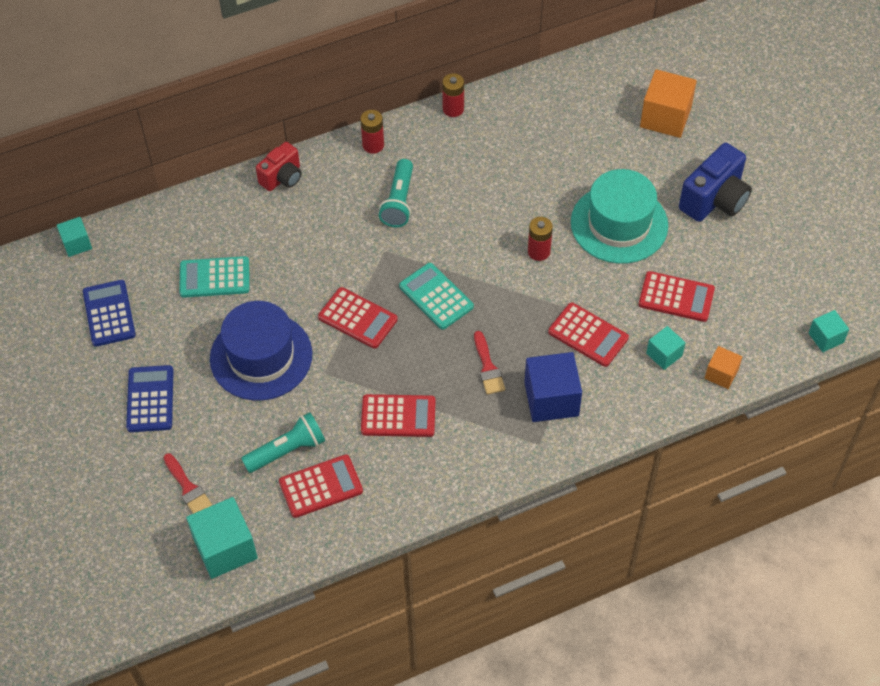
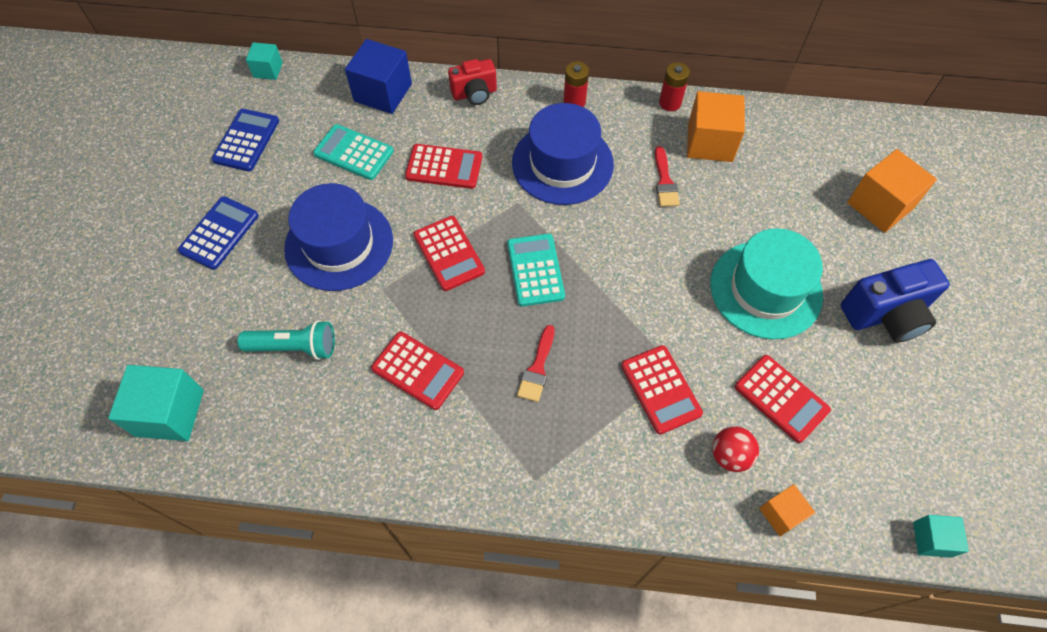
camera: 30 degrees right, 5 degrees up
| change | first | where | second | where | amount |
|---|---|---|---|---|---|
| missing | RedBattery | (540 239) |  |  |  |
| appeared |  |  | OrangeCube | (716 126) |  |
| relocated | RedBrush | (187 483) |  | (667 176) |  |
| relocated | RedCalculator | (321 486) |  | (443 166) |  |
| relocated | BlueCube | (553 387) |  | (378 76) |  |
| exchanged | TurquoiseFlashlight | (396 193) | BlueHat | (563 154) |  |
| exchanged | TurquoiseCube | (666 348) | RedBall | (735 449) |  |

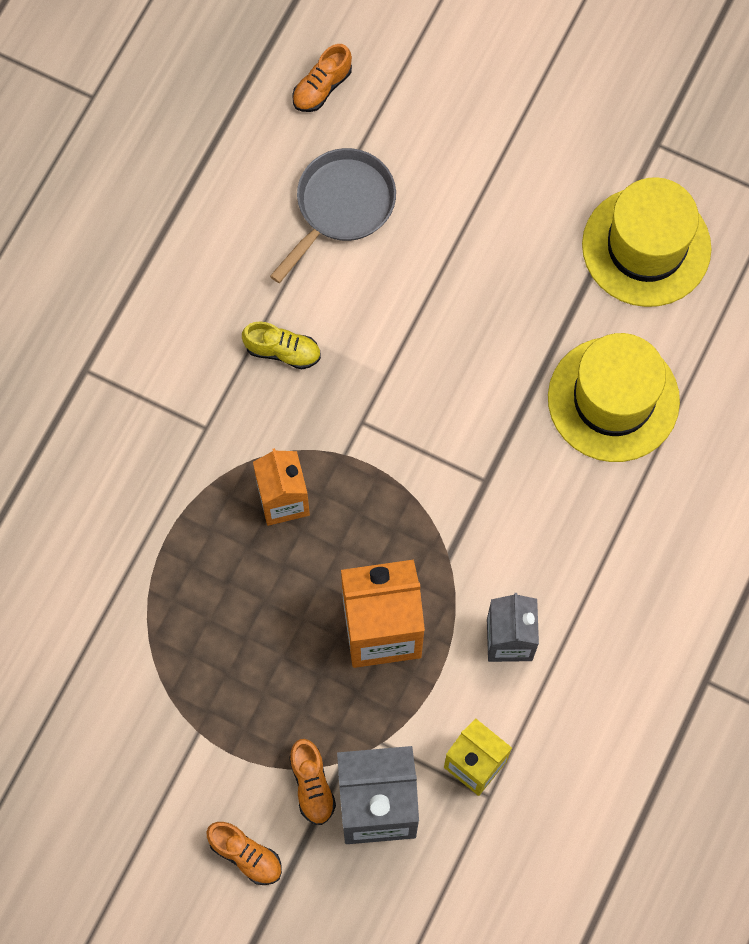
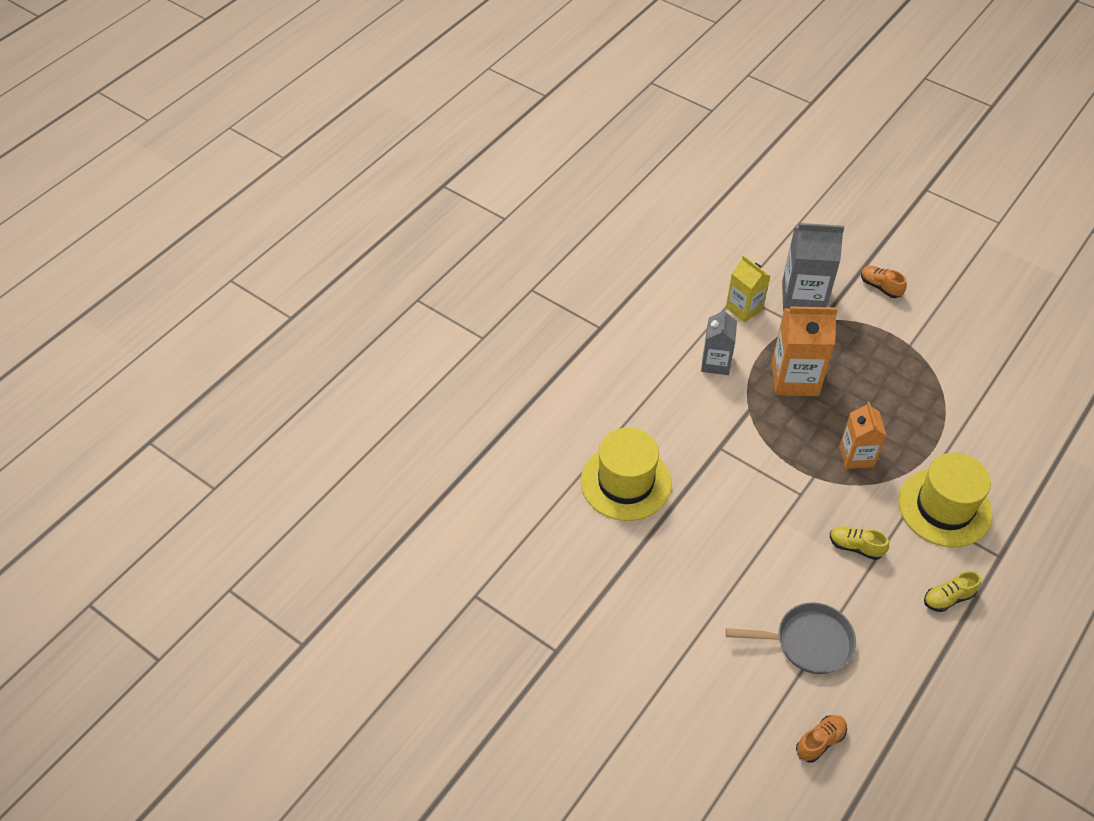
camera: 170 degrees left, 20 degrees down
| change | first | where | second | where | amount |
|---|---|---|---|---|---|
| missing | OrangeShoe | (312 782) |  |  |  |
| appeared |  |  | YellowShoe | (952 591) |  |
| relocated | YellowHat | (646 242) |  | (945 499) |  |
| spun | GreyPan | (333 215) |  | (791 638) | 135 degrees counterclockwise |

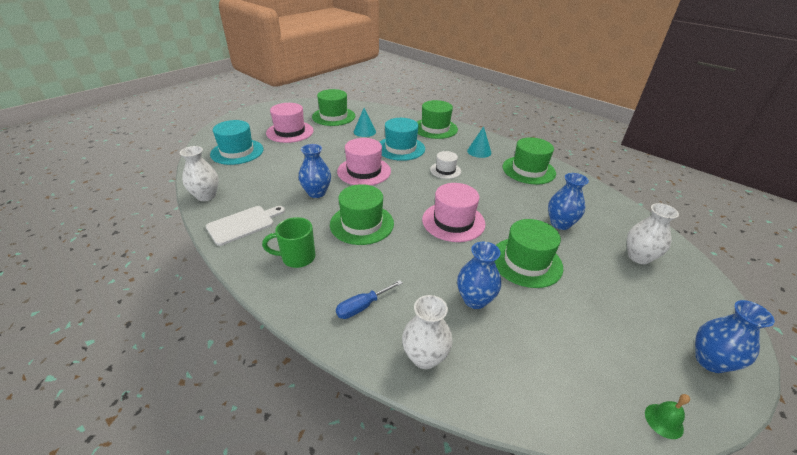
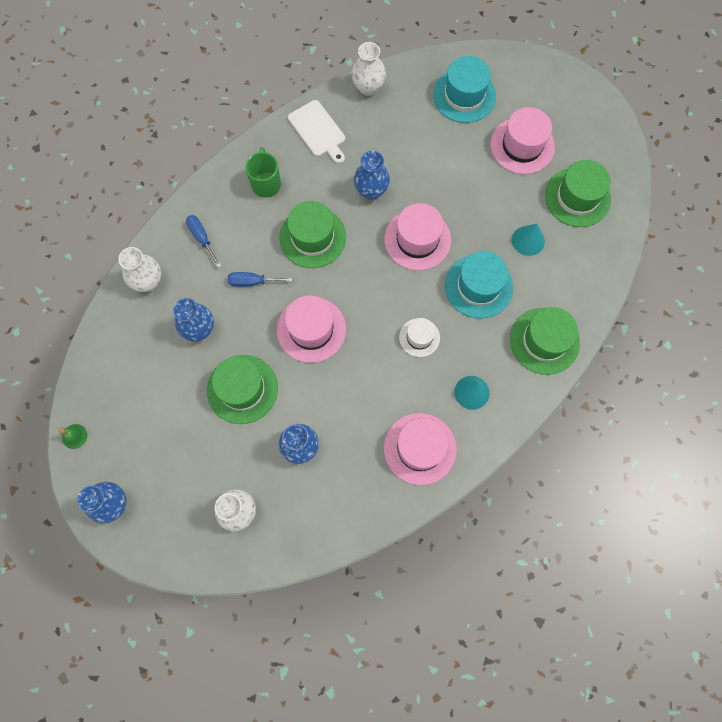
camera: 95 degrees right, 35 degrees up
| change | first | where | second | where | amount |
|---|---|---|---|---|---|
| appeared |  |  | BlueScrewdriver | (260 279) |  |
| colour | GreenHat | (529 160) | PinkHat | (420 449) |  |

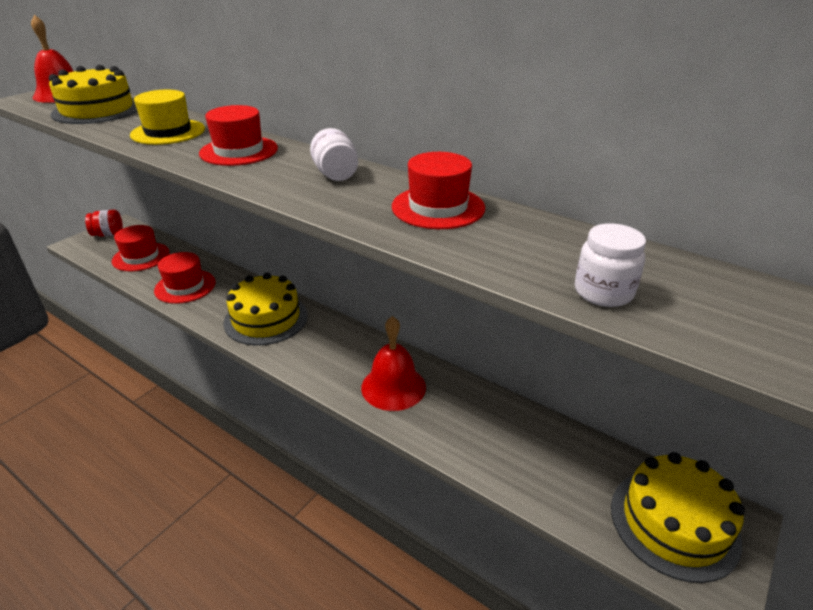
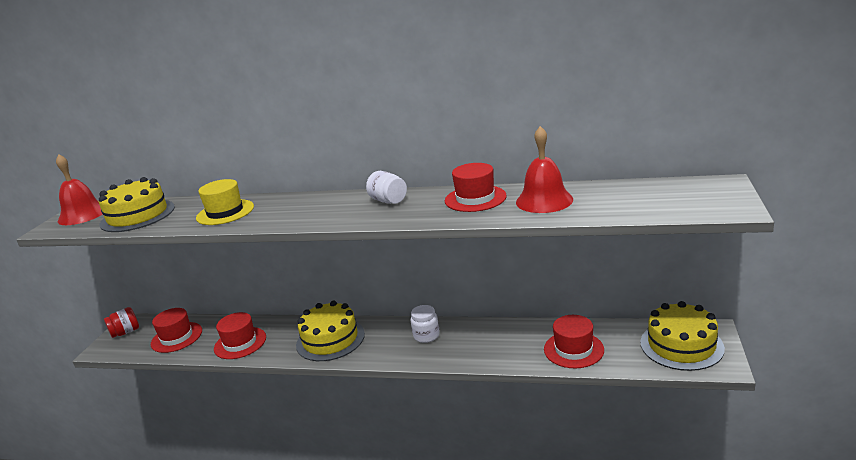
camera: 20 degrees left, 10 degrees down
| change | first | where | second | where | amount |
|---|---|---|---|---|---|
| relocated | RedHat | (238 135) |  | (574 341) |  |
| relocated | RedBell | (393 363) |  | (544 169) |  |
| relocated | WhiteJar | (610 265) |  | (425 324) |  |

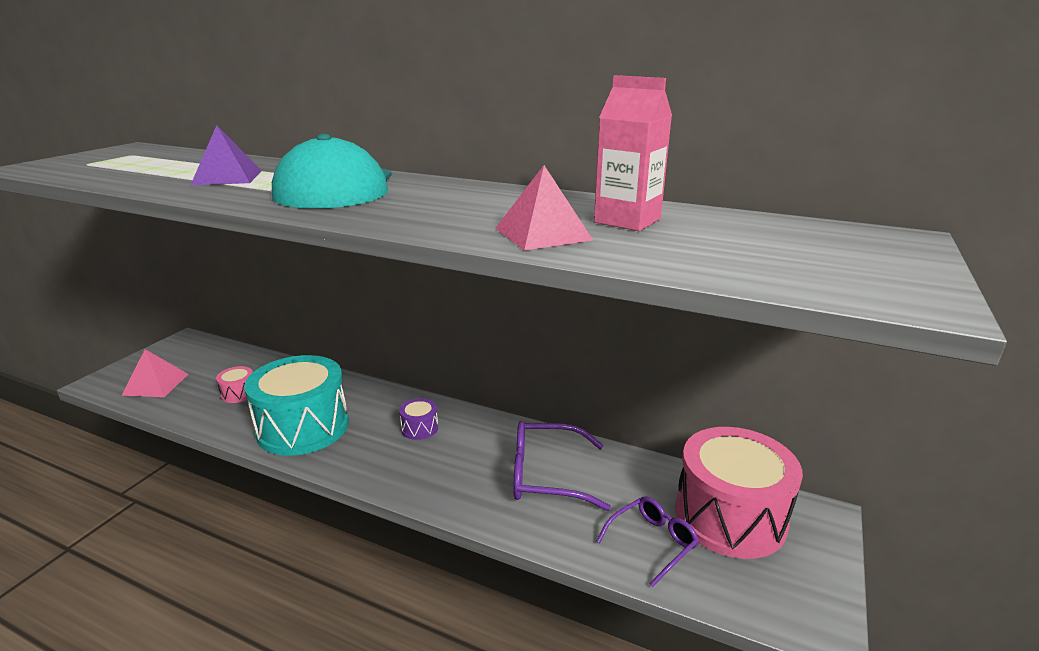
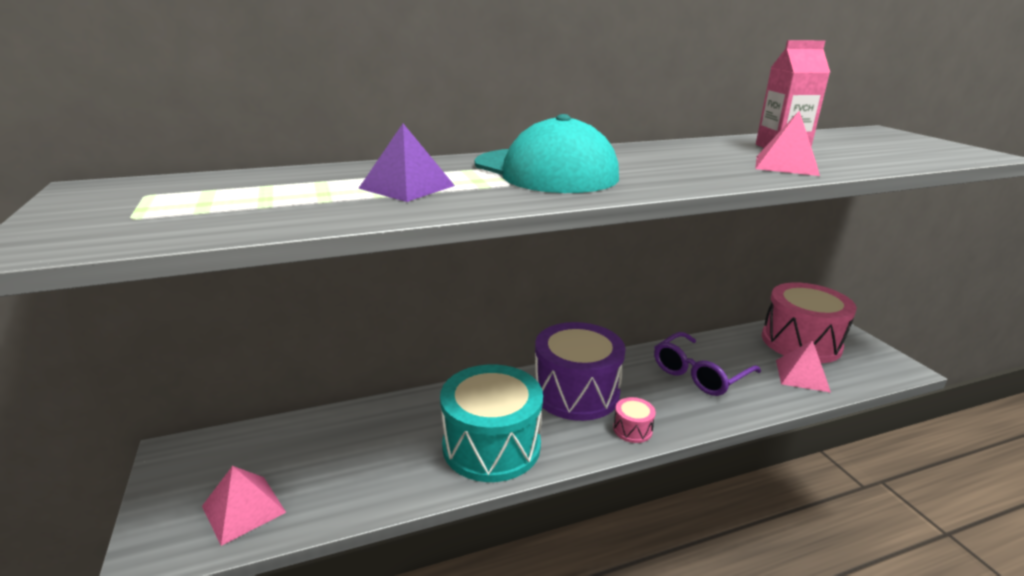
camera: 45 degrees left, 0 degrees up
| change | first | where | second | where | amount |
|---|---|---|---|---|---|
| relocated | PinkDrum | (234 384) |  | (634 420) |  |
| exchanged | PurpleGlasses | (647 541) | PinkPyramid | (803 366) |  |
| size | PurpleDrum | (418 419) |  | (580 371) | x2.42 |

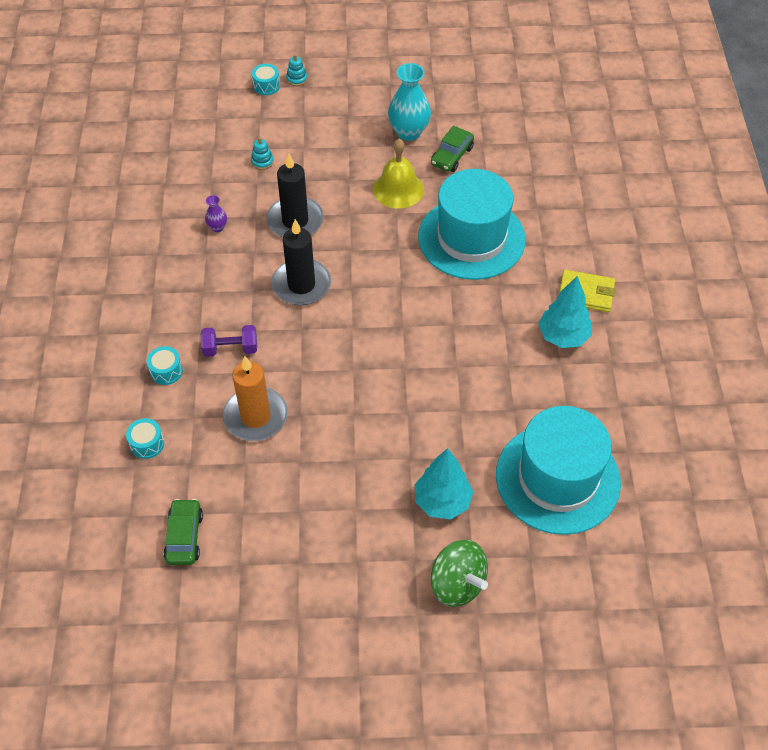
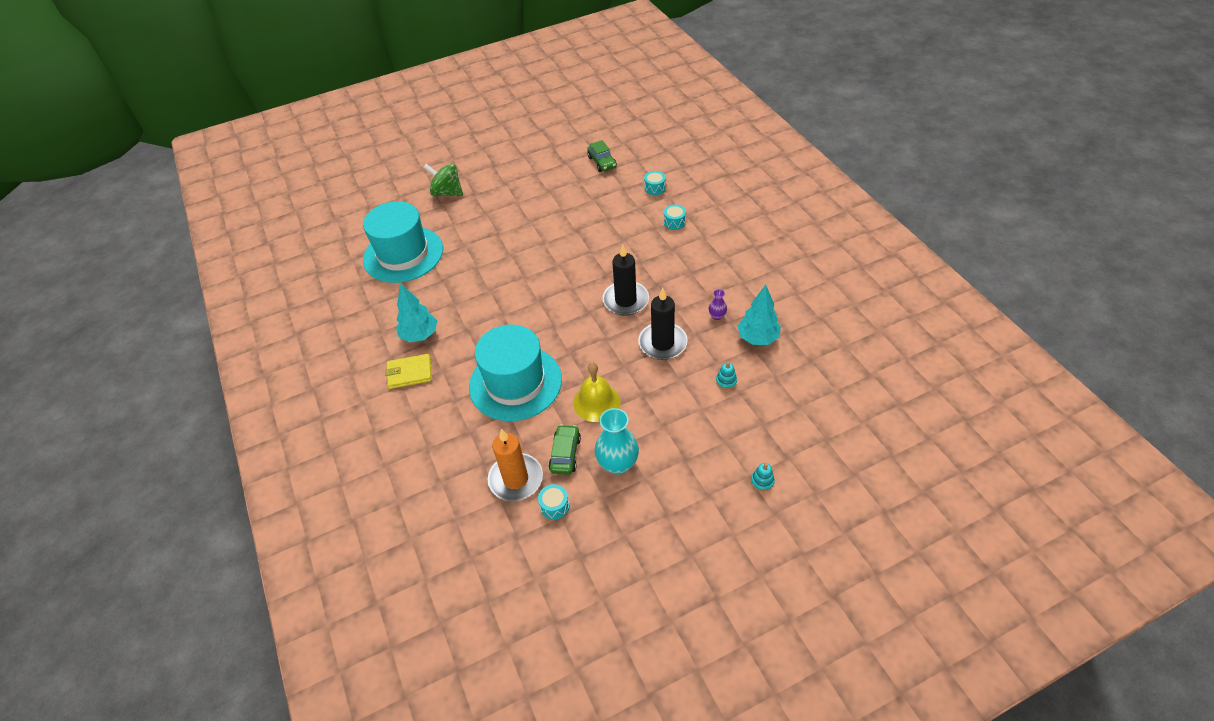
camera: 160 degrees right, 5 degrees down
| change | first | where | second | where | amount |
|---|---|---|---|---|---|
| missing | PurpleDumbbell | (228 341) |  |  |  |
| relocated | OrangeCandle | (255 398) |  | (515 465) |  |
| relocated | TurquoiseDrum | (266 79) |  | (553 502) |  |
| relocated | TurquoiseTree | (444 483) |  | (759 314) |  |

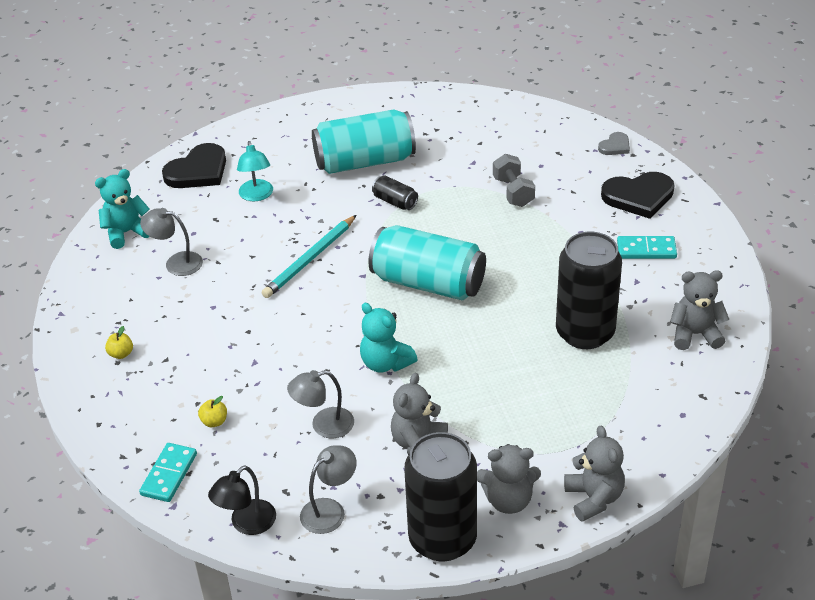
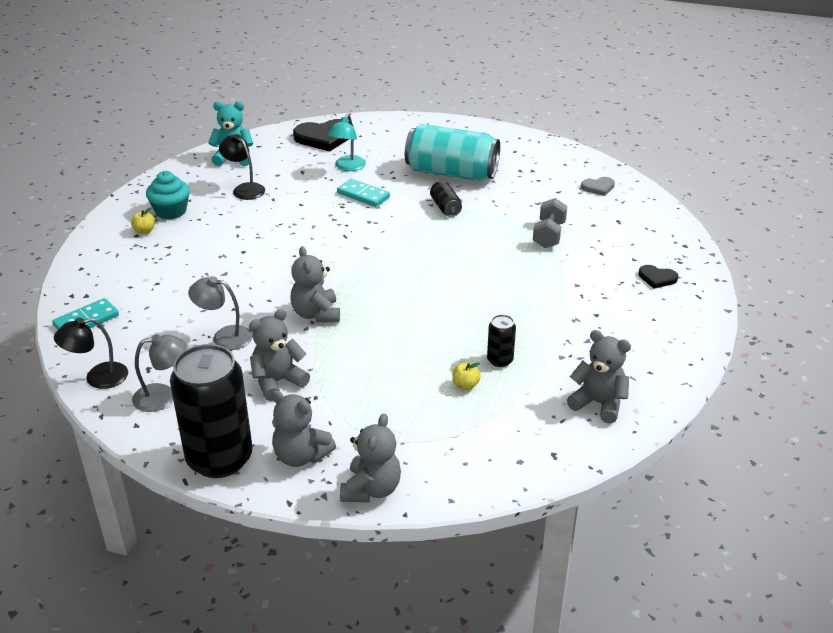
camera: 30 degrees right, 5 degrees down
| change | first | where | second | where | amount |
|---|---|---|---|---|---|
| missing | TurquoisePencil | (309 256) |  |  |  |
| missing | TurquoiseCan | (427 262) |  |  |  |
| appeared |  |  | TurquoiseCupcake | (168 195) |  |
| relocated | YellowApple | (212 411) |  | (466 376) |  |
| relocated | GreyHeart | (614 143) |  | (598 186) |  |
| relocated | TurquoiseDomino | (647 247) |  | (363 193) |  |
| colour | GreyLamp | (171 242) | BlackLamp | (242 167) |  |
| colour | TurquoiseTeddyBear | (389 338) | GreyTeddyBear | (315 284) |  |
| size | BlackCan | (589 290) |  | (501 340) | x0.44 |
| size | BlackHeart | (637 195) |  | (658 277) | x0.52 |

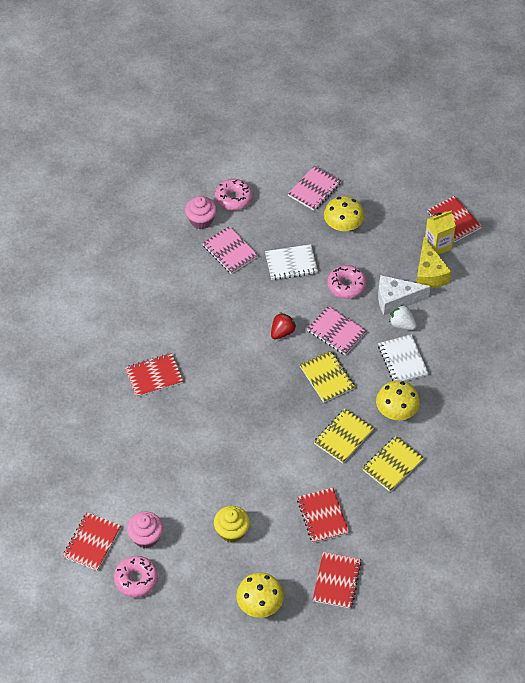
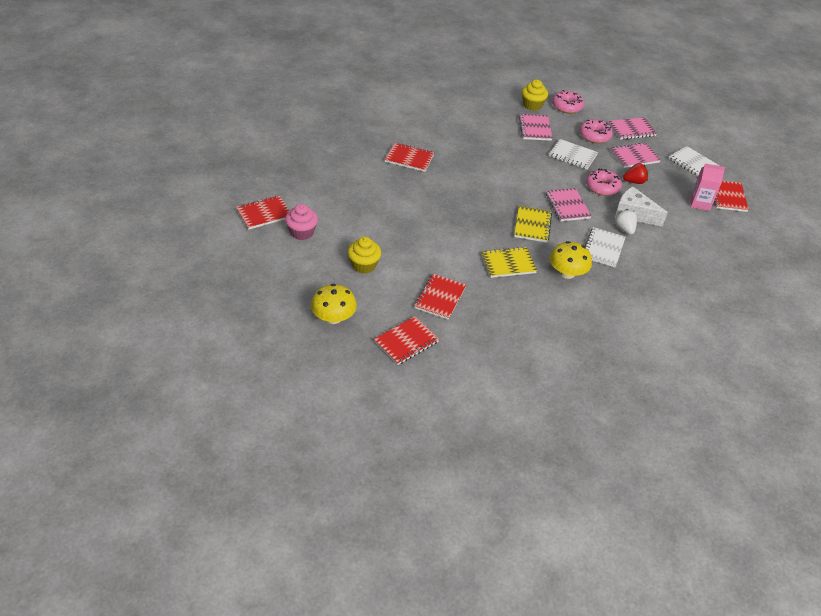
camera: 35 degrees right, 10 degrees down
| change | first | where | second | where | amount |
|---|---|---|---|---|---|
| missing | YellowNotebook | (393 464) |  |  |  |
| missing | YellowCheese | (434 262) |  |  |  |
| appeared |  |  | WhiteNotebook | (694 161) |  |
| relocated | PinkDonut | (136 576) |  | (596 131) |  |
| relocated | RedStrawberry | (283 325) |  | (635 173) |  |
| exchanged | YellowMushroom | (344 213) | PinkNotebook | (635 155) |  |
| colour | PinkCupcake | (201 212) | YellowCupcake | (535 95) |  |
| colour | YellowCarton | (440 232) | PinkCarton | (708 187) |  |

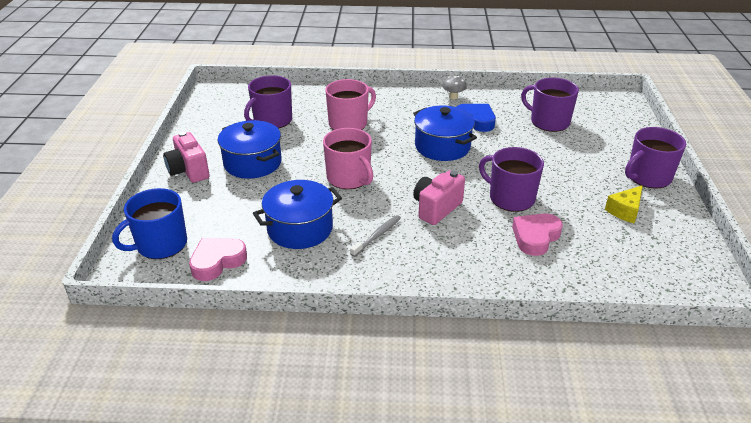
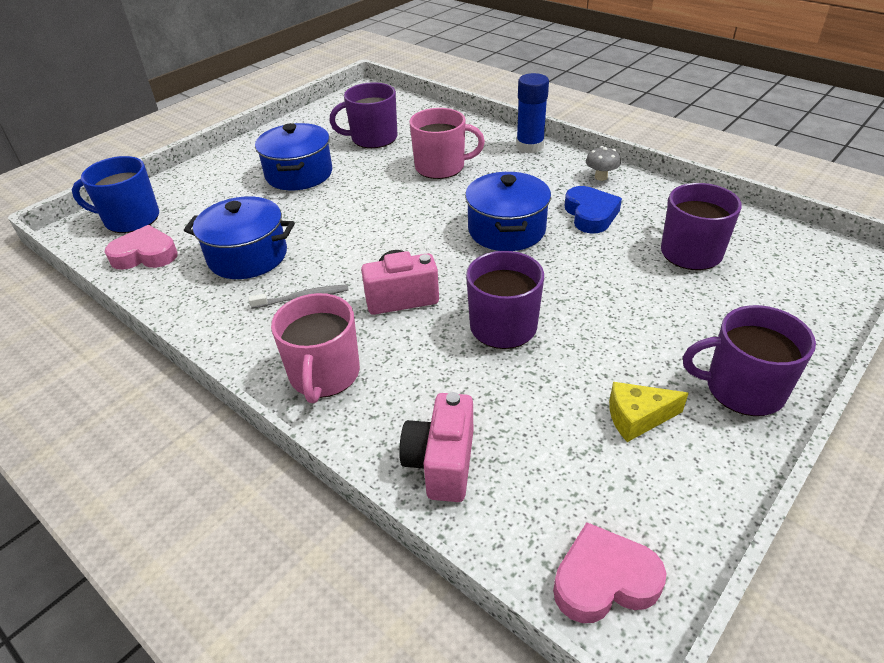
camera: 40 degrees right, 5 degrees up
| change | first | where | second | where | amount |
|---|---|---|---|---|---|
| appeared |  |  | BlueGlueStick | (532 113) |  |
| relocated | PinkCamera | (186 157) |  | (436 447) |  |
| relocated | PinkMug | (348 158) |  | (315 348) |  |
| relocated | PinkHeart | (537 234) |  | (609 572) |  |

